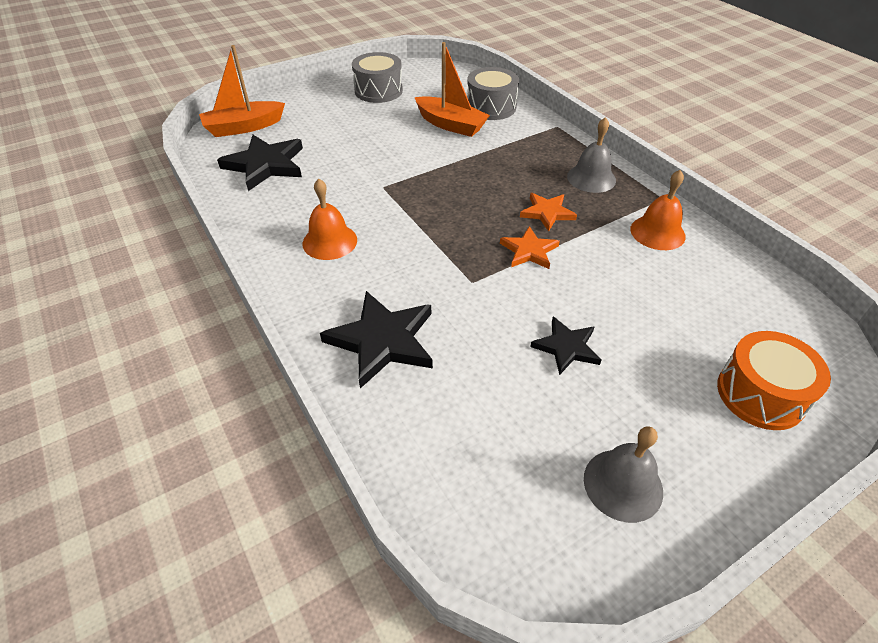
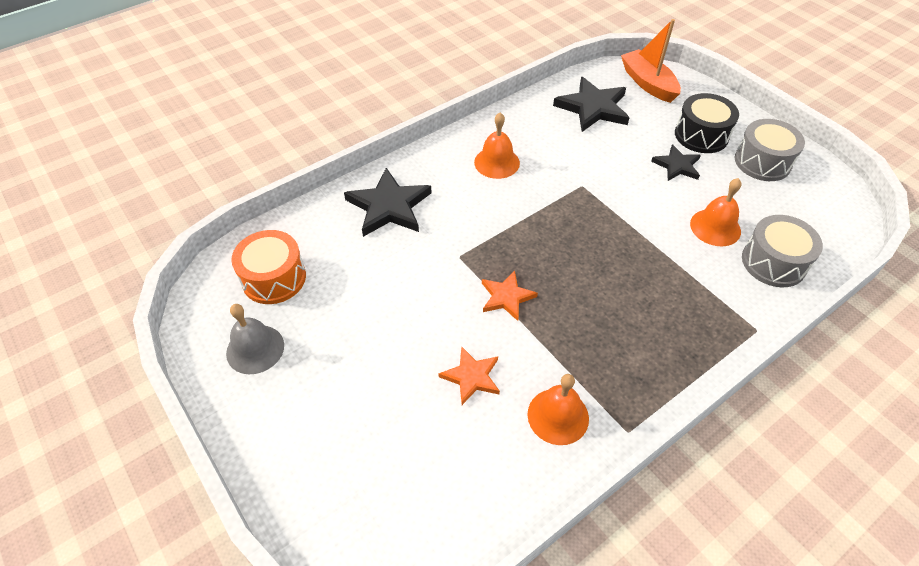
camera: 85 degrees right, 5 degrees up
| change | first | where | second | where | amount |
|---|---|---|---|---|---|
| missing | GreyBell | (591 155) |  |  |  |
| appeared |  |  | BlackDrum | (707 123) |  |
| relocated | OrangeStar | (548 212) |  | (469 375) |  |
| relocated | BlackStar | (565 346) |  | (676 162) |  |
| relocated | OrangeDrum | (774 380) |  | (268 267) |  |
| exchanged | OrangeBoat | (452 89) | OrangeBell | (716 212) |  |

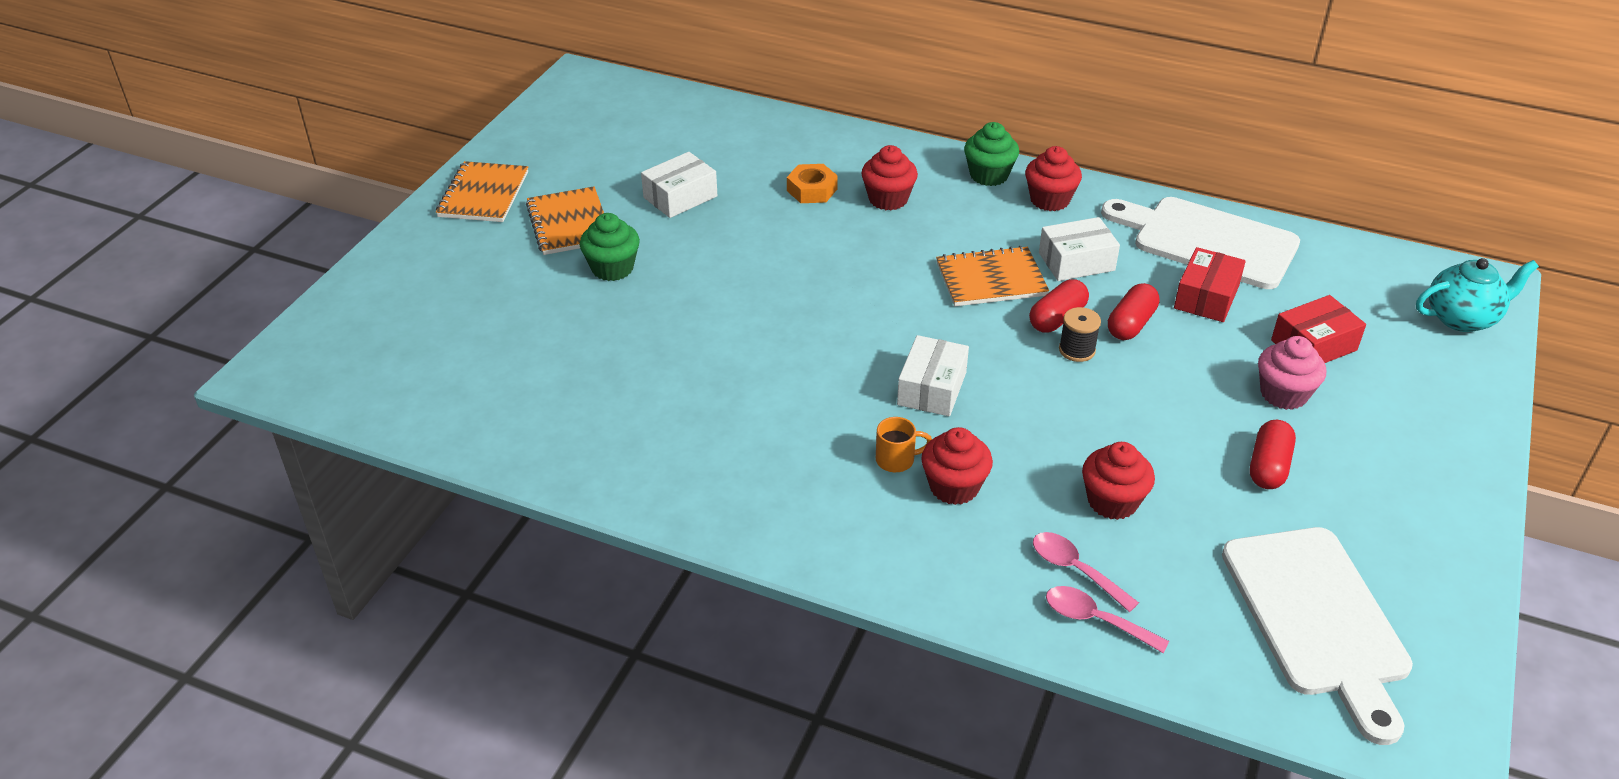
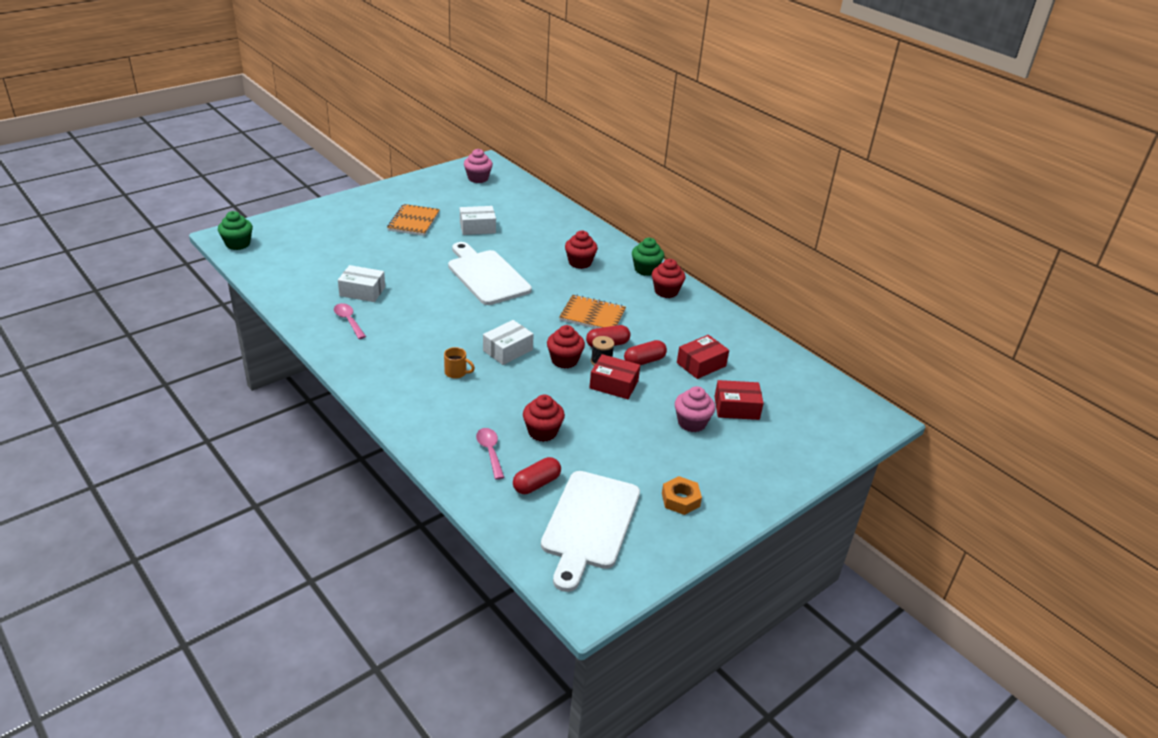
camera: 25 degrees right, 5 degrees down
| change | first | where | second | where | amount |
|---|---|---|---|---|---|
| missing | OrangeNotebook | (482 191) |  |  |  |
| missing | TurquoiseTeapot | (1477 295) |  |  |  |
| appeared |  |  | PinkCupcake | (478 166) |  |
| appeared |  |  | RedBox | (614 376) |  |
| relocated | GreenCupcake | (610 247) |  | (235 230) |  |
| relocated | OrangeNut | (812 183) |  | (682 495) |  |
| relocated | RedCupcake | (957 466) |  | (566 347) |  |
| relocated | WhiteBox | (1079 249) |  | (361 283) |  |
| relocated | PinkSpoon | (1107 619) |  | (350 321) |  |
| relocated | WhiteCuttingBoard | (1200 243) |  | (490 273) |  |
| relocated | RedCapsule | (1273 454) |  | (537 475) |  |

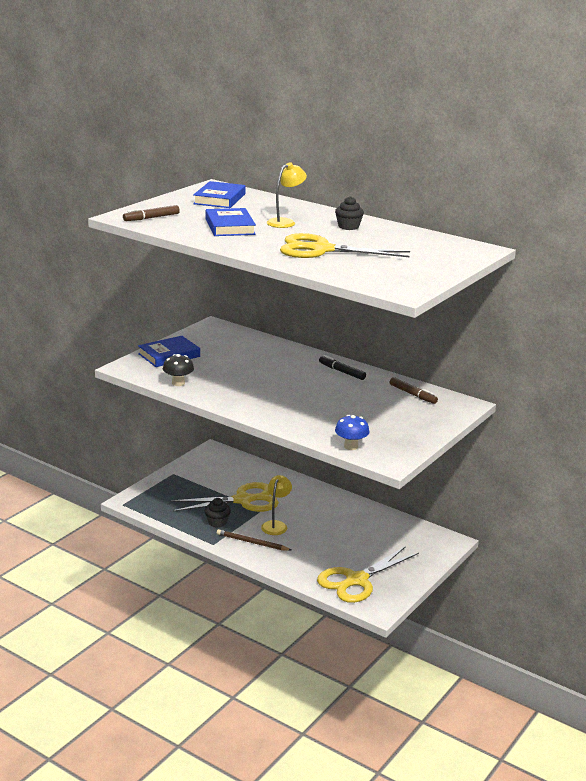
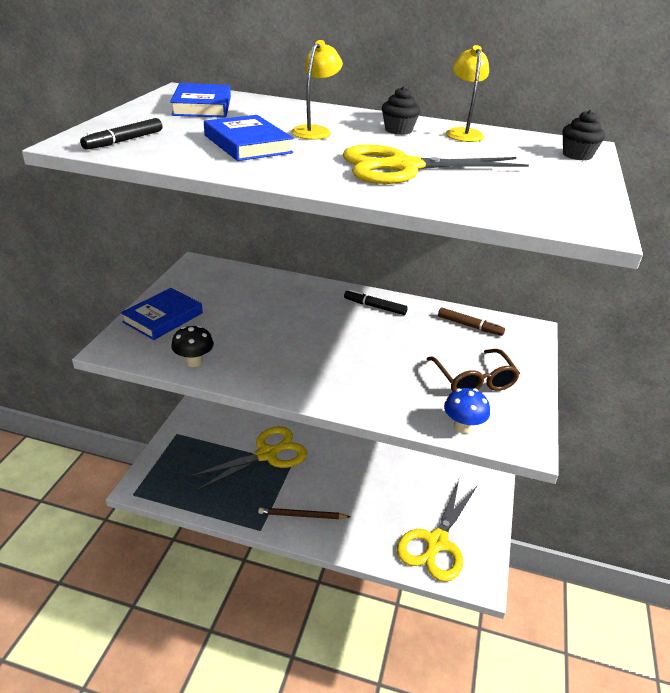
camera: 20 degrees left, 10 degrees up
| change | first | where | second | where | amount |
|---|---|---|---|---|---|
| appeared |  |  | BrownGlasses | (473 370) |  |
| relocated | BlackCupcake | (218 513) |  | (583 135) |  |
| relocated | YellowLamp | (276 505) |  | (467 93) |  |
| colour | BrownMarker | (151 213) | BlackMarker | (121 133) |  |

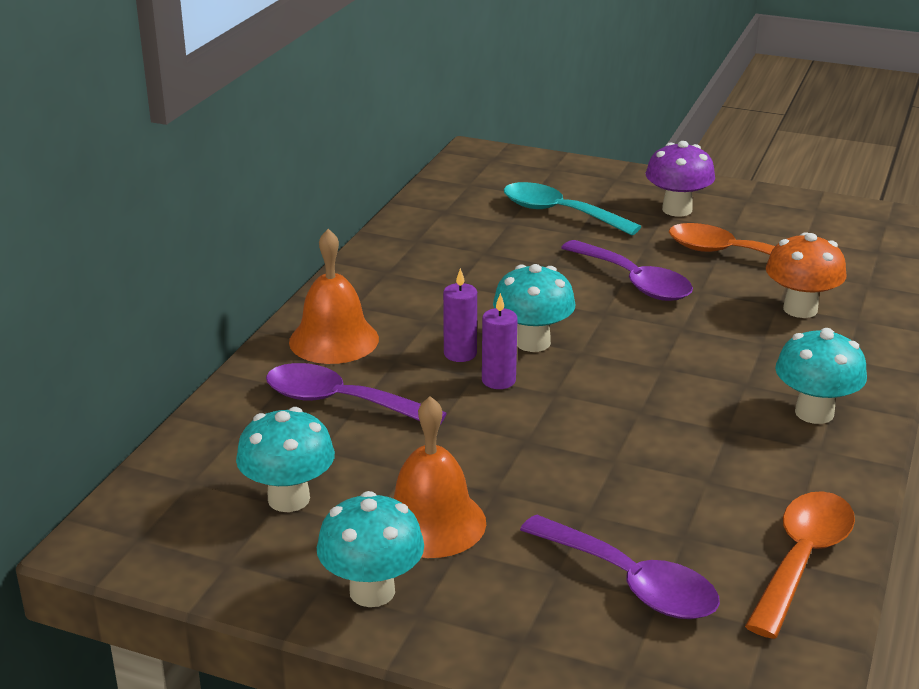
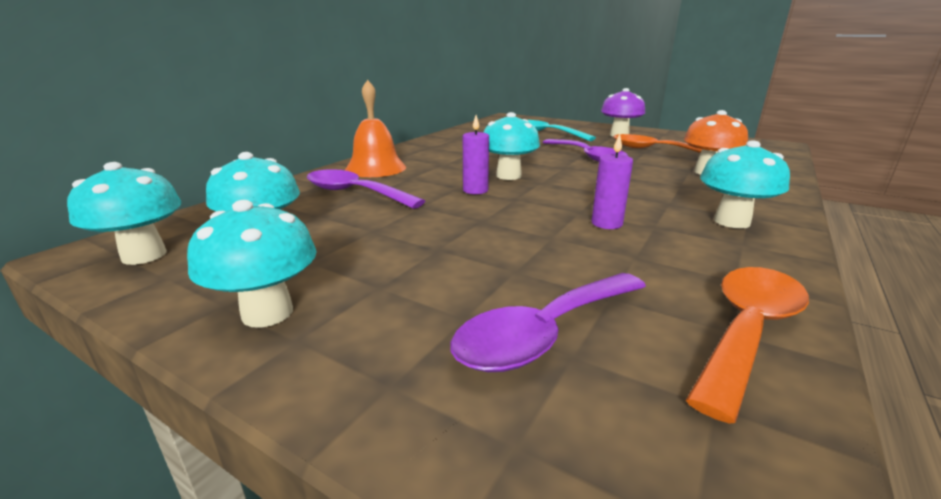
camera: 10 degrees right, 5 degrees down
| change | first | where | second | where | amount |
|---|---|---|---|---|---|
| missing | OrangeBell | (439 477) |  |  |  |
| appeared |  |  | TurquoiseMushroom | (124 213) |  |
| relocated | PurpleCandle | (460 315) |  | (612 181) |  |
| spun | PurpleSpoon | (620 567) |  | (548 322) | 90 degrees clockwise |

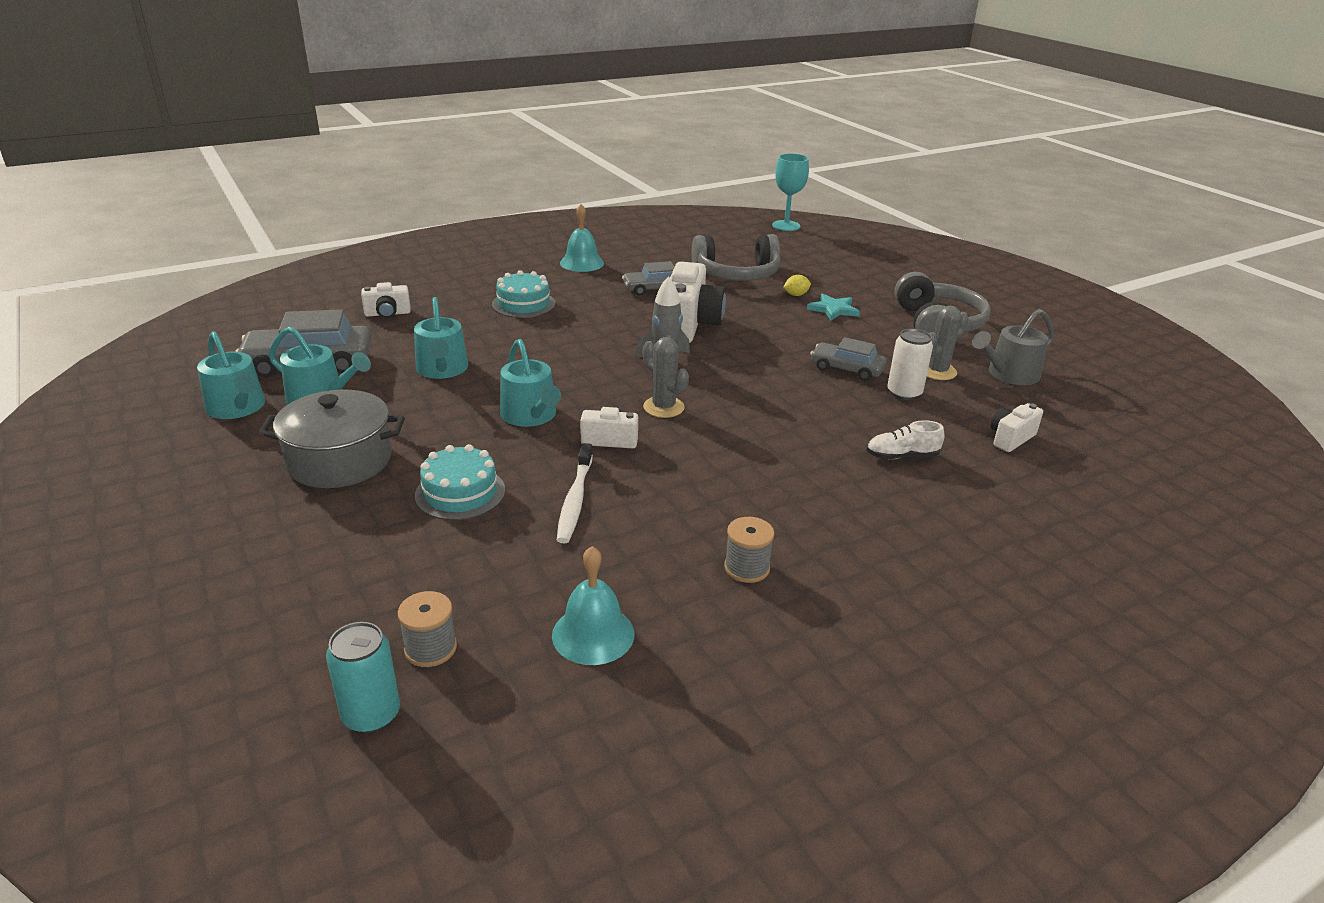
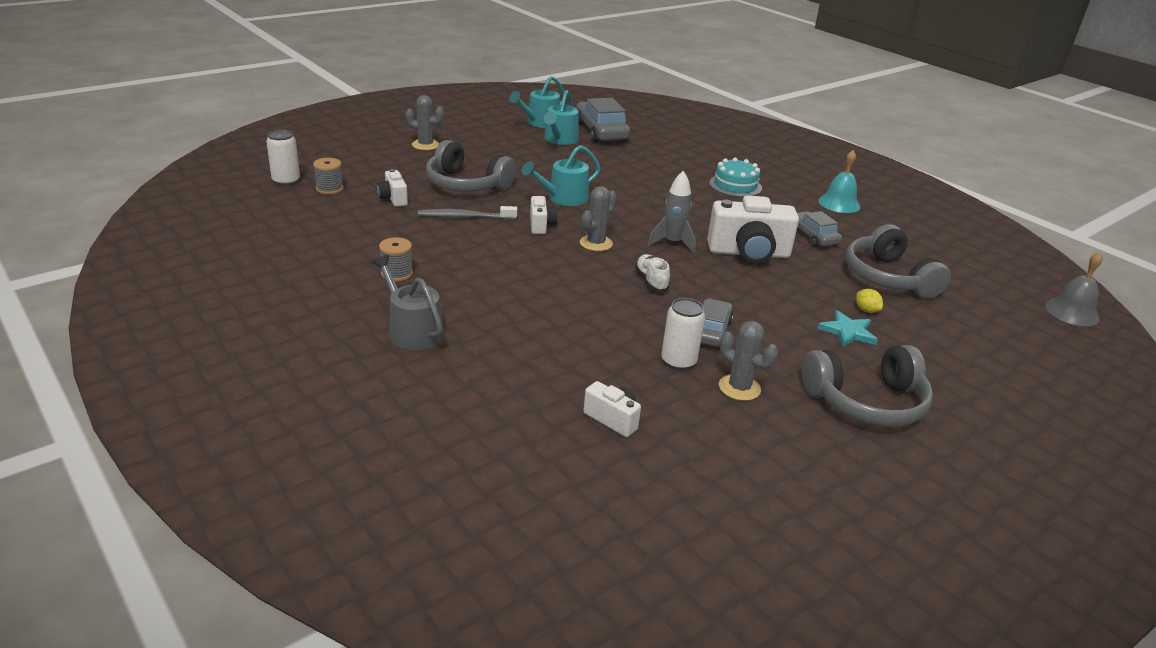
camera: 80 degrees right, 0 degrees up
| change | first | where | second | where | amount |
|---|---|---|---|---|---|
| missing | GreyPot | (332 438) |  |  |  |
| missing | TurquoiseWateringCan | (441 338) |  |  |  |
| missing | TurquoiseBell | (593 605) |  |  |  |
| appeared |  |  | GreyCactus | (424 122) |  |
| relocated | WhiteCamera | (386 300) |  | (392 188) |  |
| relocated | WhiteShoe | (906 439) |  | (652 273) |  |
| relocated | GreyWateringCan | (1013 347) |  | (407 302) |  |
| exchanged | TurquoiseCake | (460 482) | GreyHeadphones | (471 166) |  |
| exchanged | TurquoiseGoblet | (790 192) | GreyBell | (1074 289) |  |
| colour | TurquoiseCan | (363 677) | WhiteCan | (283 158) |  |
| colour | WhiteToothbrush | (575 493) | GreyToothbrush | (467 212) |  |

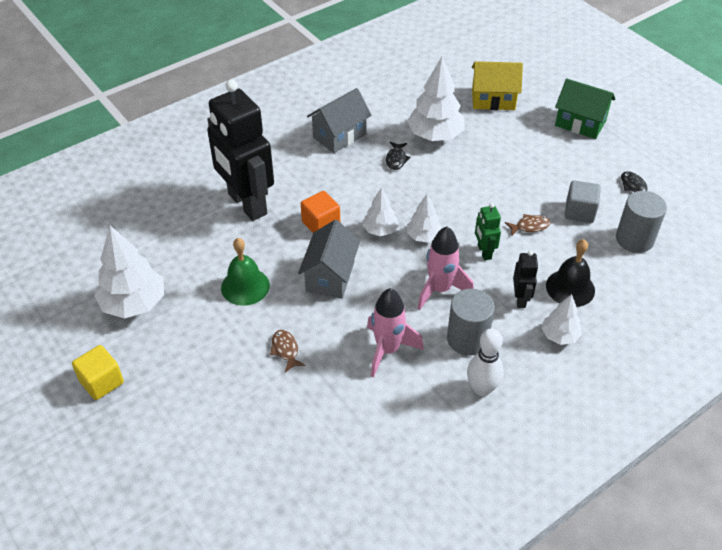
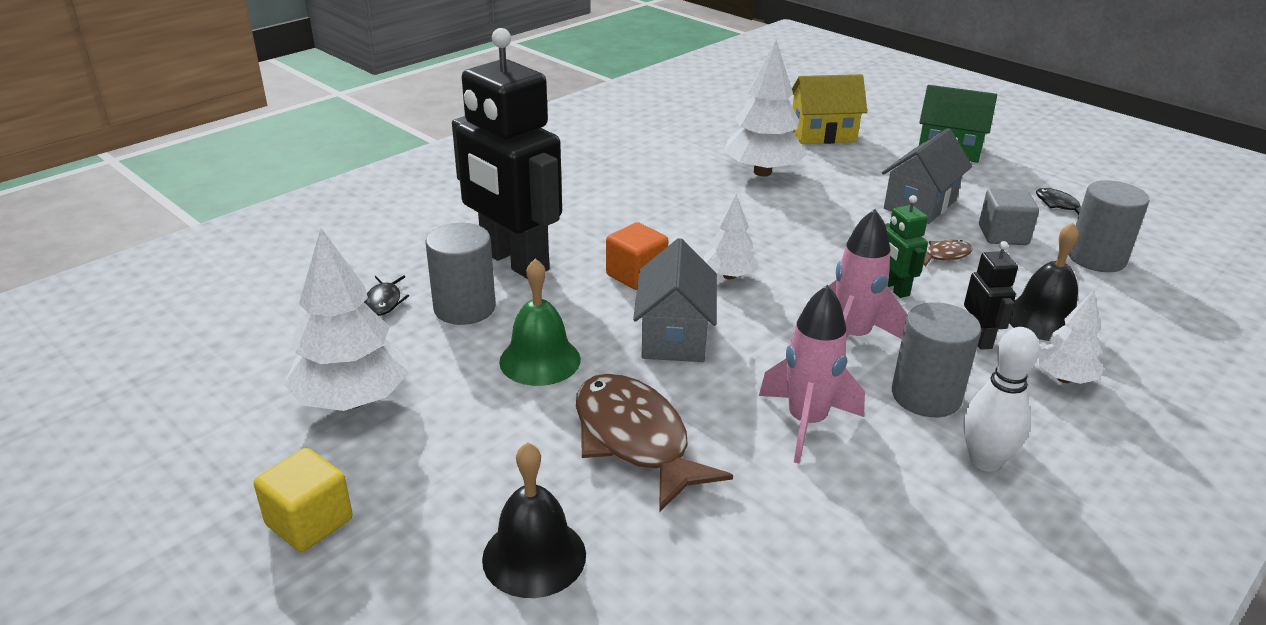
camera: 10 degrees left, 15 degrees down
| change | first | where | second | where | amount |
|---|---|---|---|---|---|
| missing | WhiteTree | (424 218) |  |  |  |
| appeared |  |  | GreyCylinder | (461 274) |  |
| appeared |  |  | BlackBell | (534 520) |  |
| relocated | GreyHouse | (339 120) |  | (927 176) |  |
| relocated | BlackFish | (398 156) |  | (386 295) |  |
| size | BrownFish | (287 351) |  | (654 442) | x2.21 |

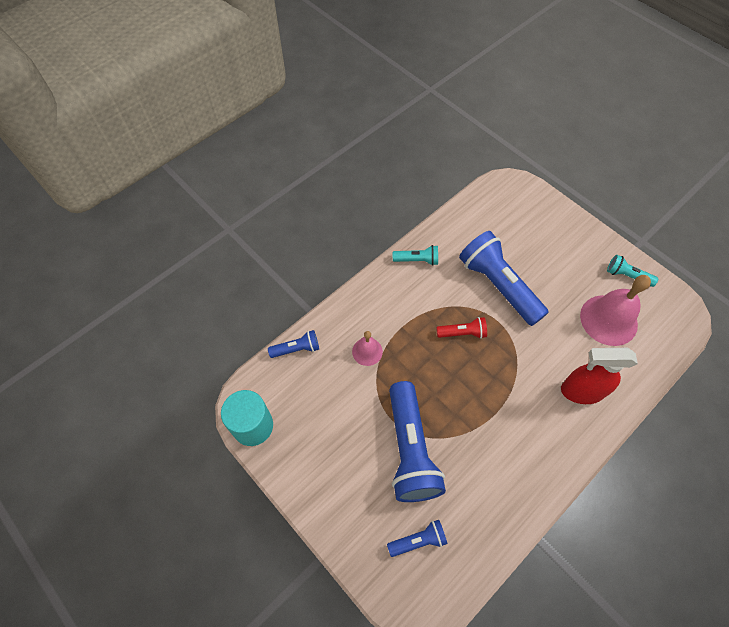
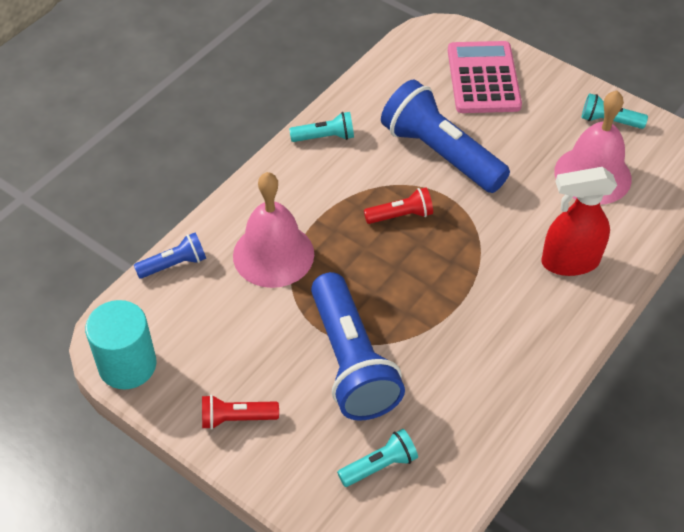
camera: 10 degrees left, 10 degrees down
| change | first | where | second | where | amount |
|---|---|---|---|---|---|
| appeared |  |  | RedFlashlight | (240 412) |  |
| appeared |  |  | PinkCalculator | (485 77) |  |
| colour | BlueFlashlight | (417 538) | TurquoiseFlashlight | (377 458) |  |
| size | PinkBell | (367 348) |  | (273 230) | x1.90 |

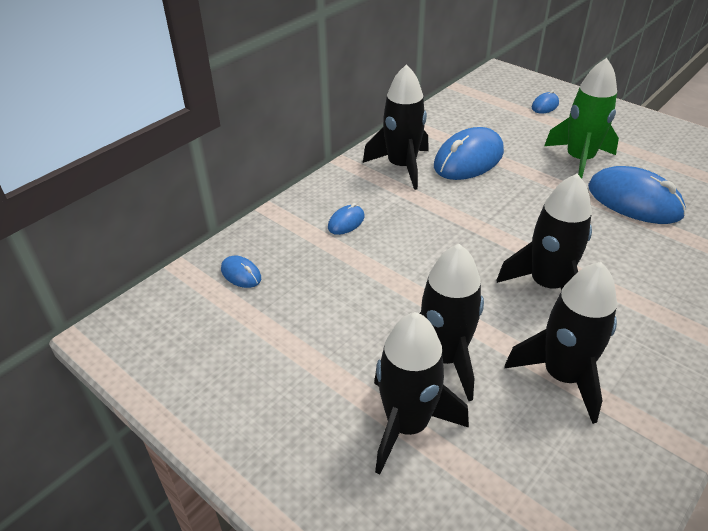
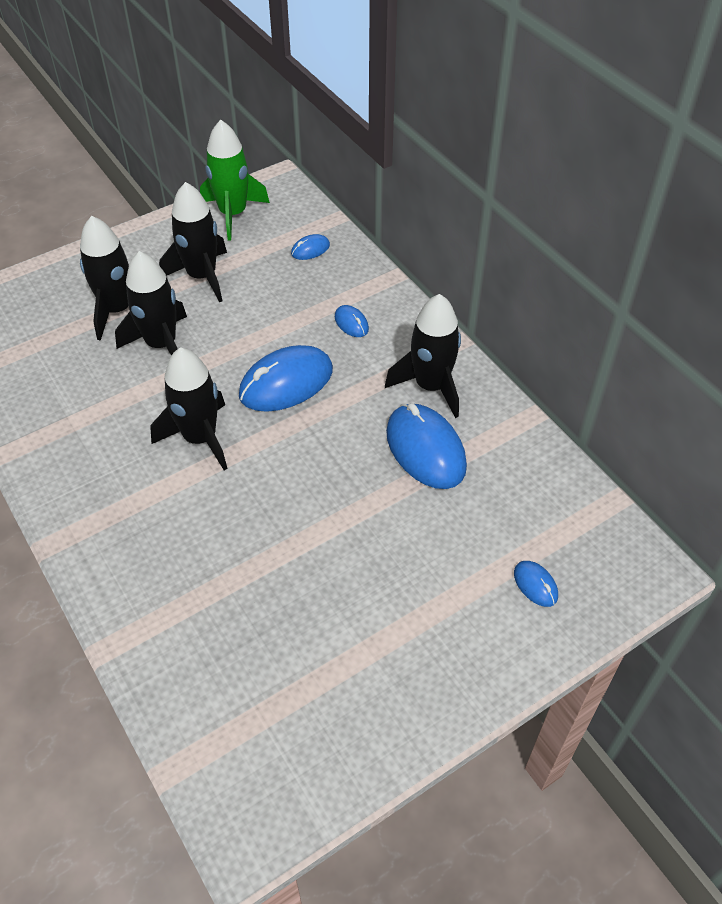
camera: 105 degrees right, 10 degrees up
| change | first | where | second | where | amount |
|---|---|---|---|---|---|
| relocated | BlackRocket | (561 343) |  | (193 242) |  |
| relocated | GreenRocket | (581 118) |  | (235 180) |  |
| relocated | BlueMouse | (637 195) |  | (286 378) |  |

